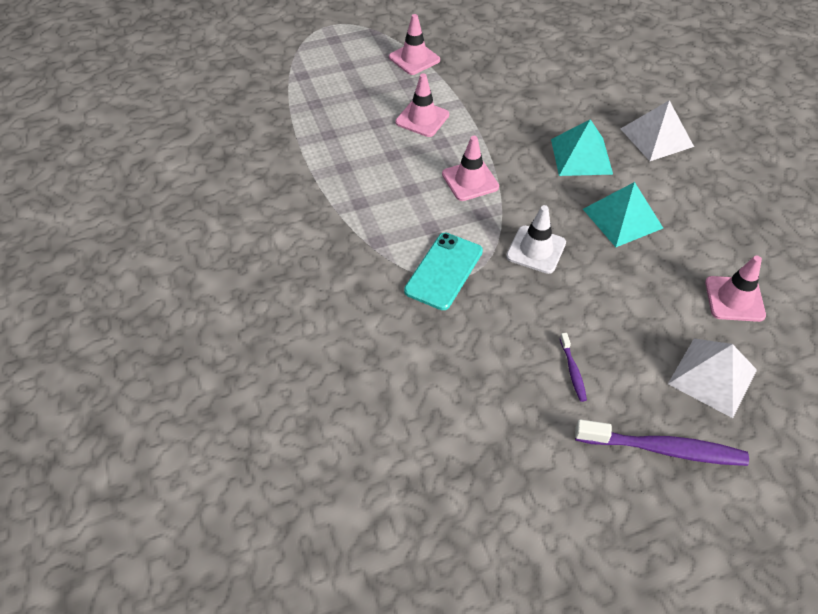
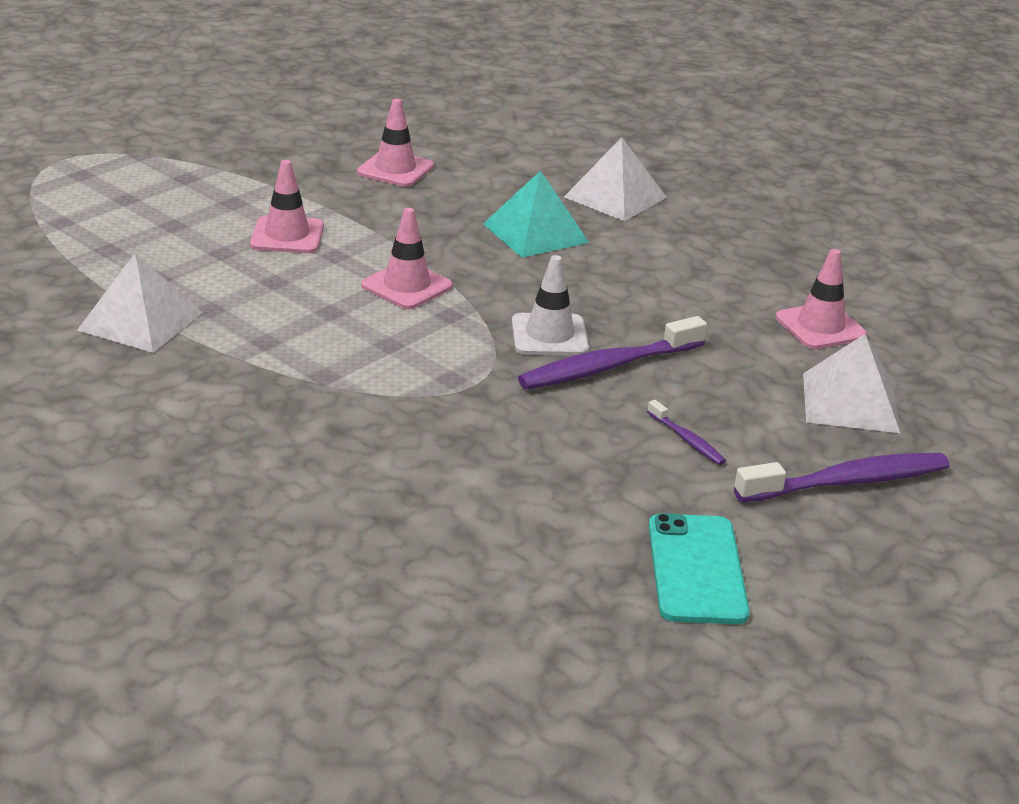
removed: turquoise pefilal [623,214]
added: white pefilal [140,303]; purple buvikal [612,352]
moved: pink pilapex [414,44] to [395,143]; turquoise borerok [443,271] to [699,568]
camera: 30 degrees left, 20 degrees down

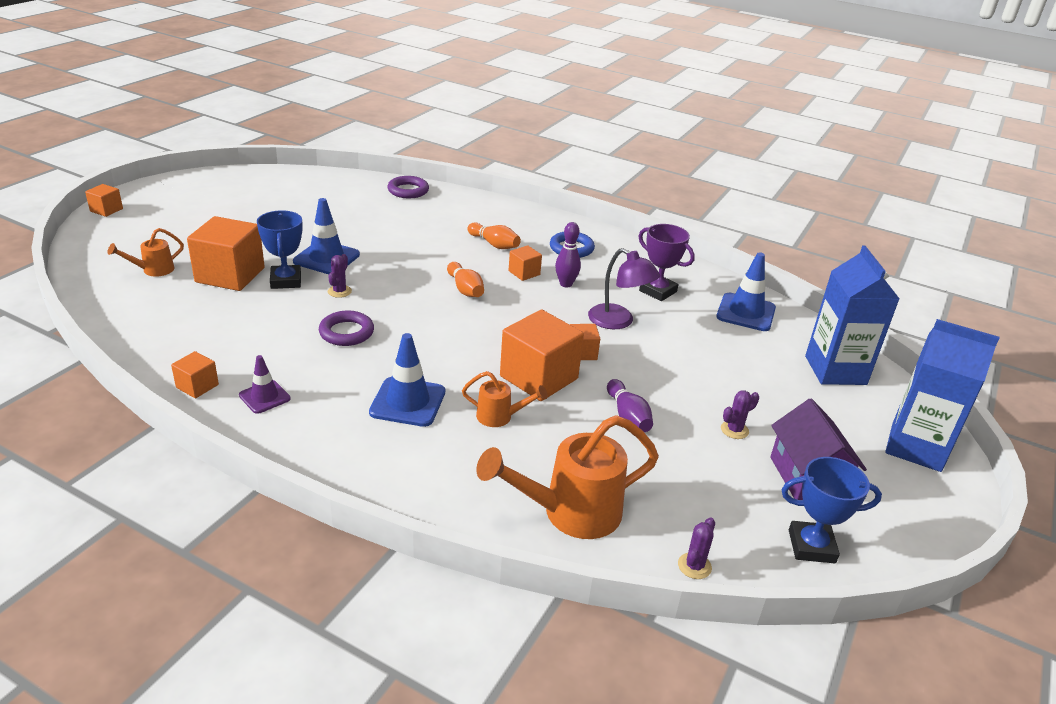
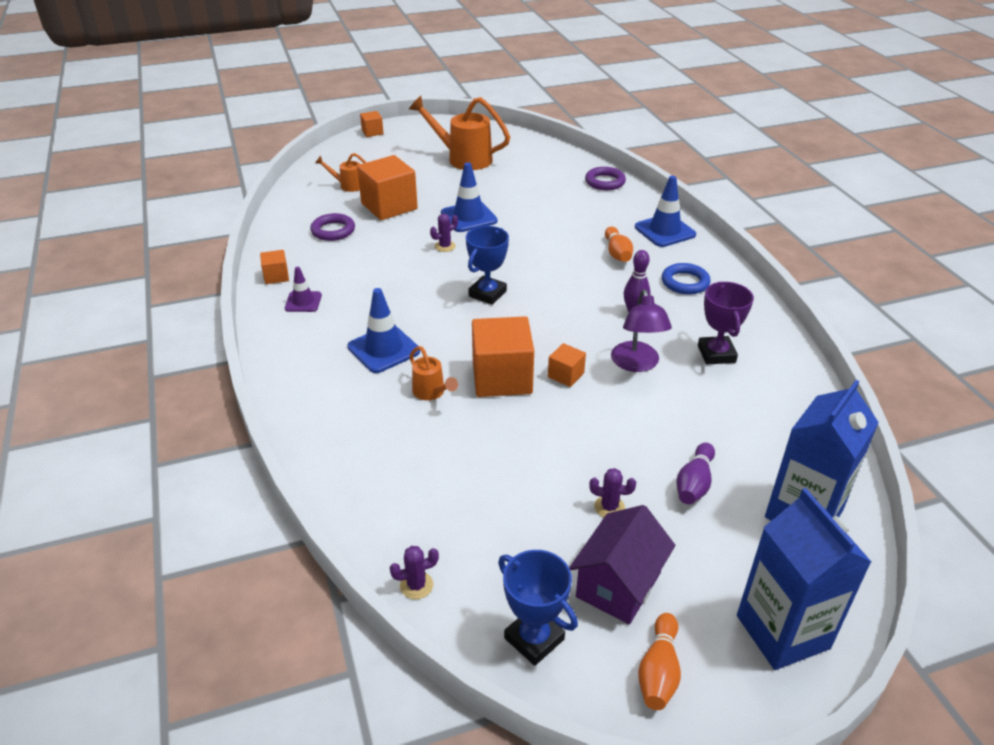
removed: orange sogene [525,263]
moved: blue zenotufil [280,249] to [487,265]; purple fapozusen [346,328] to [332,227]; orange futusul [465,279] to [659,661]; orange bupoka [567,477] to [459,133]; purple futusul [630,405] to [695,473]; blue pilapex [746,291] to [665,211]
camera: 45 degrees right, 5 degrees up

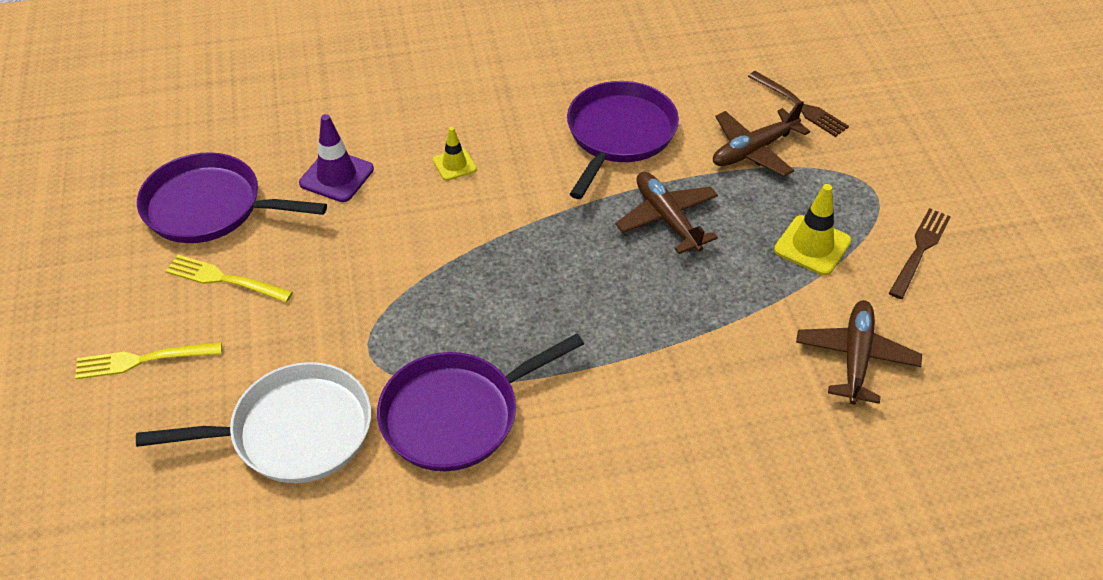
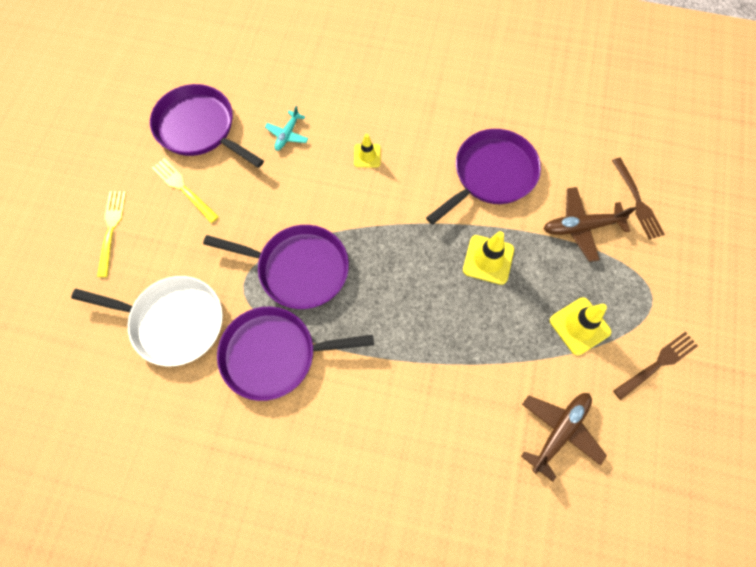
added: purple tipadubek [276,267]
replaced: purple pilapex [336,158] to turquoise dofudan [287,128]; brown dofudan [666,213] to yellow pilapex [488,258]
turned: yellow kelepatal [148,360] = [111,234] 75 degrees clockwise
camera: 25 degrees right, 20 degrees up

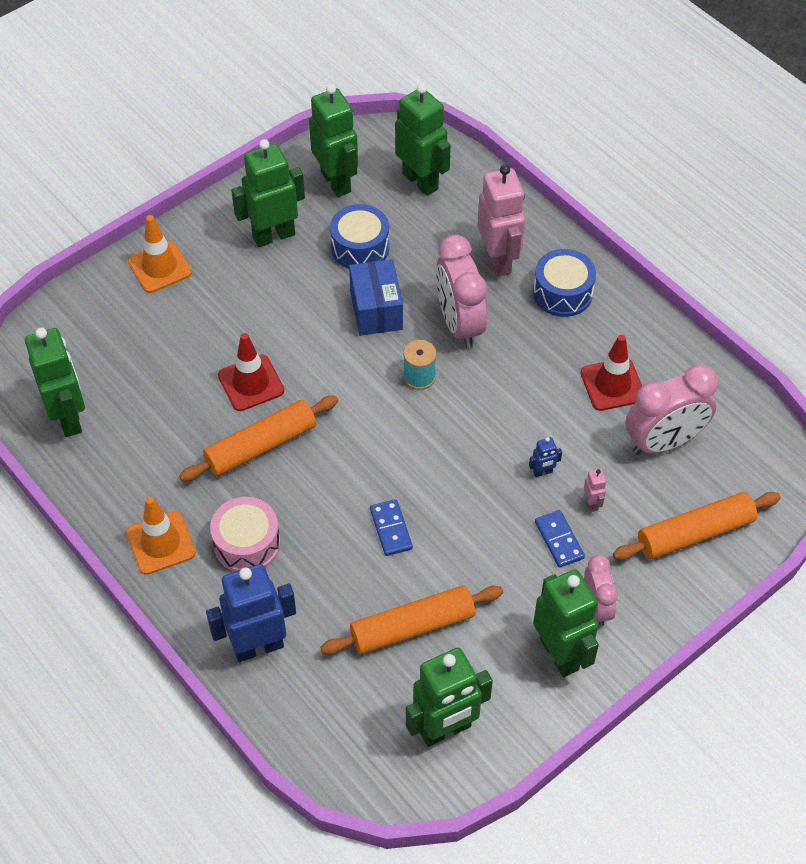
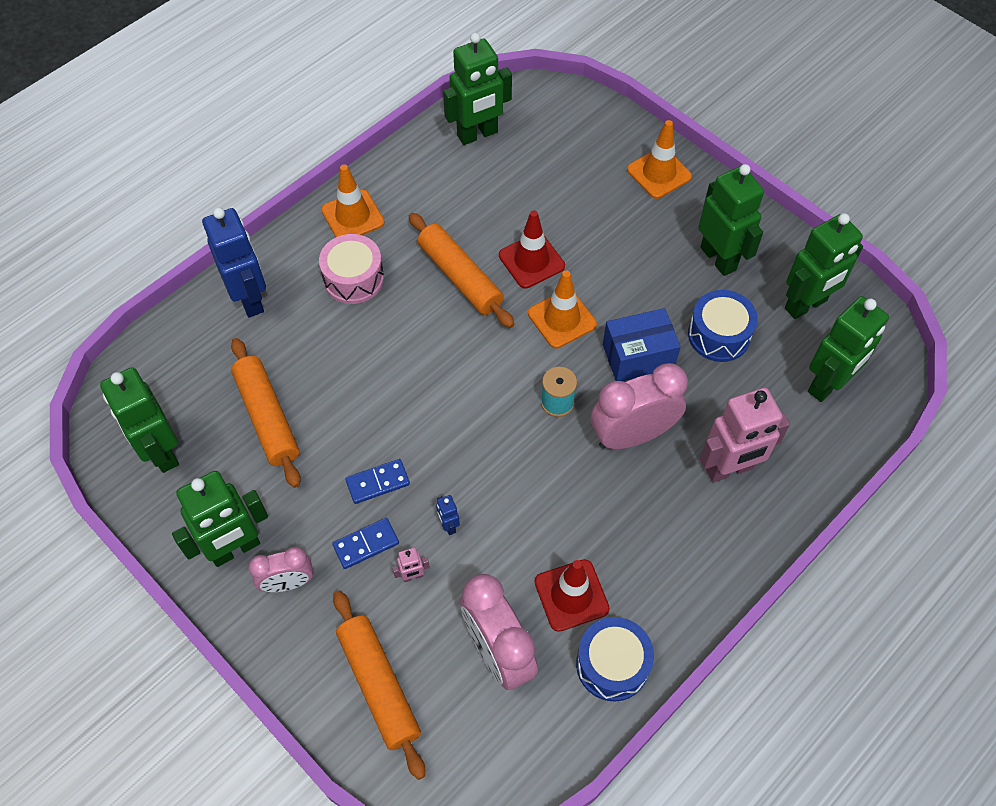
added: orange pilapex [562,309]
moved: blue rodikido [391,527] to [377,481]; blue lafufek [564,283] to [615,659]
camera: 85 degrees right, 5 degrees up

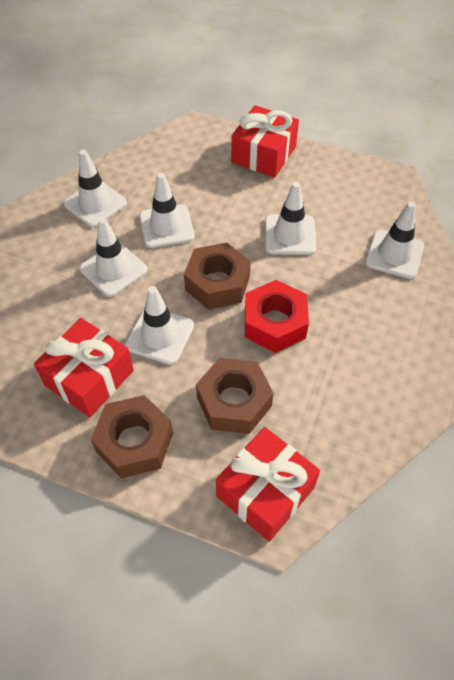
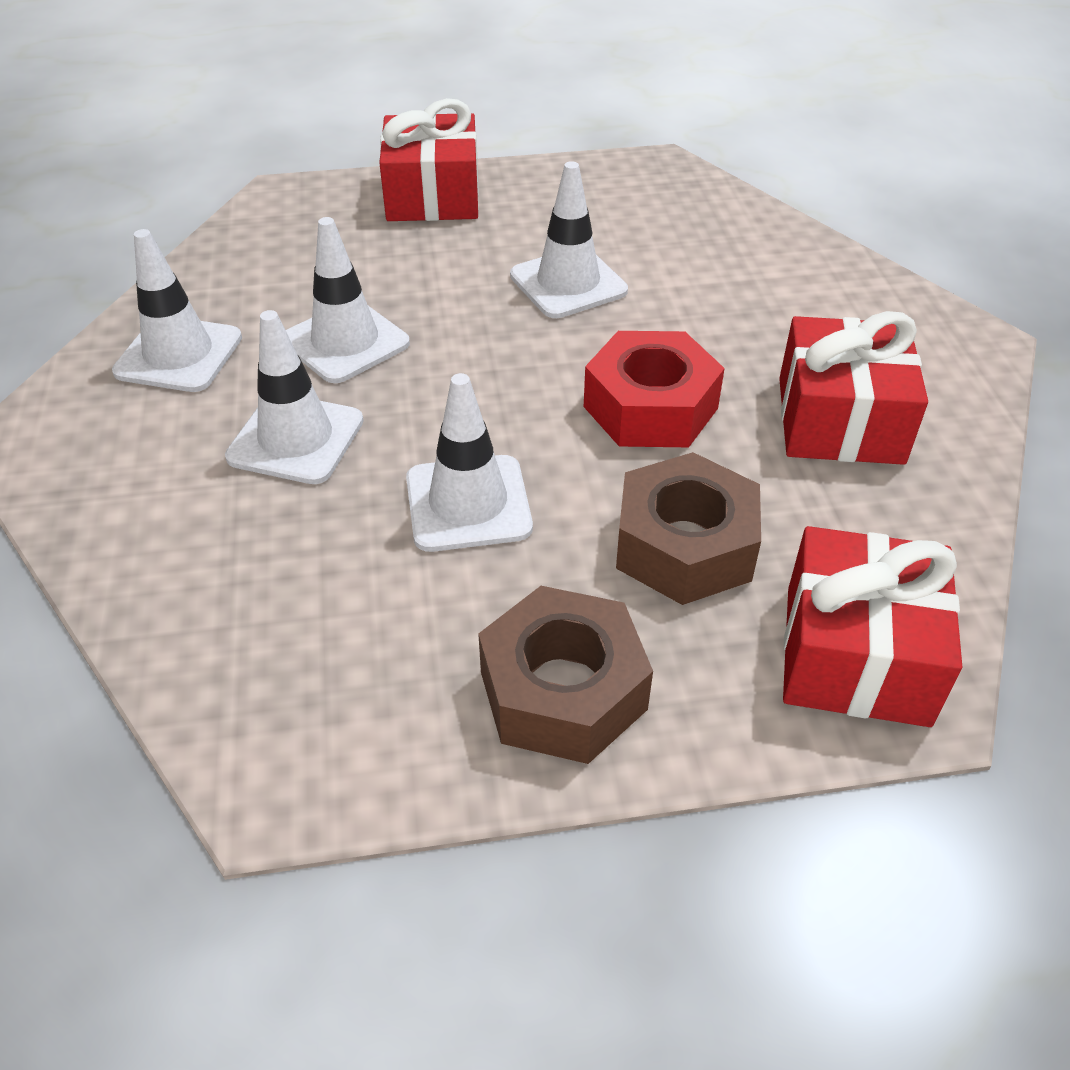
removed: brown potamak [217,276]; white pilapex [394,240]
moved: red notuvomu [84,367] to [853,388]
camera: 30 degrees left, 10 degrees down

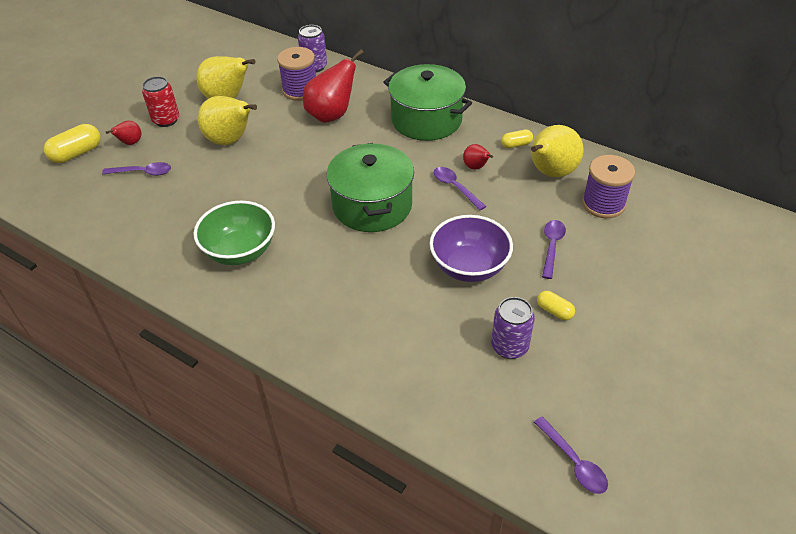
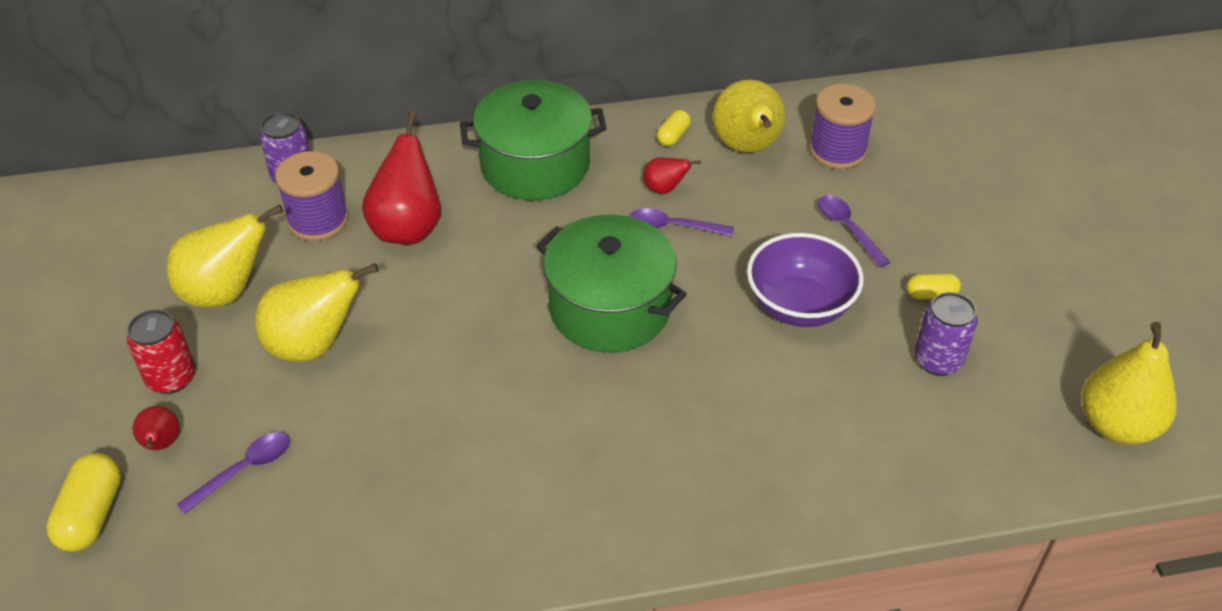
removed: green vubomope [234,233]
replaced: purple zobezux [571,455] to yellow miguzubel [1129,383]
camera: 45 degrees left, 0 degrees up

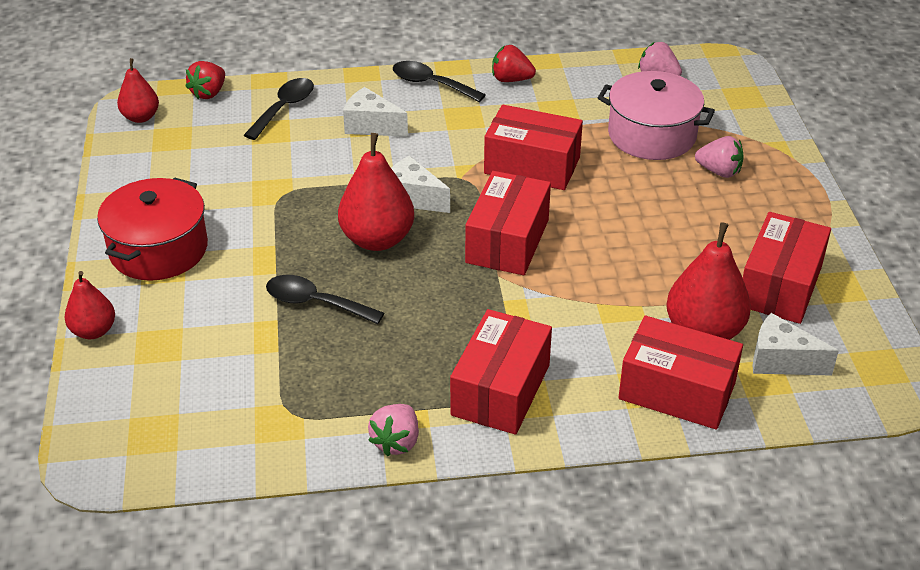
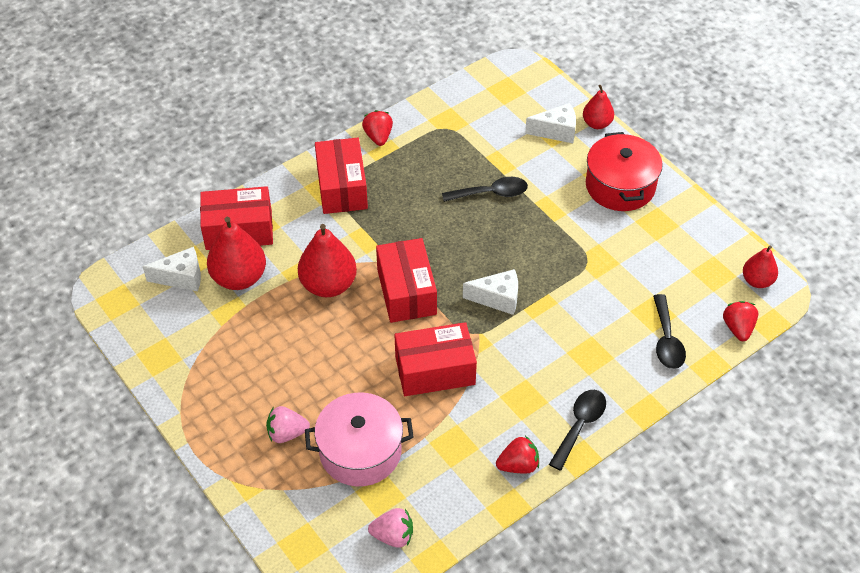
removed: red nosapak [787,268]
moved: red miguzubel [376,192] to [327,260]; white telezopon [375,112] to [550,123]
recoloured: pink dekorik [393,430] to red dekorik [377,128]
turned: black zobezux [439,81] = [577,430] 60 degrees counterclockwise
camera: 150 degrees right, 10 degrees up

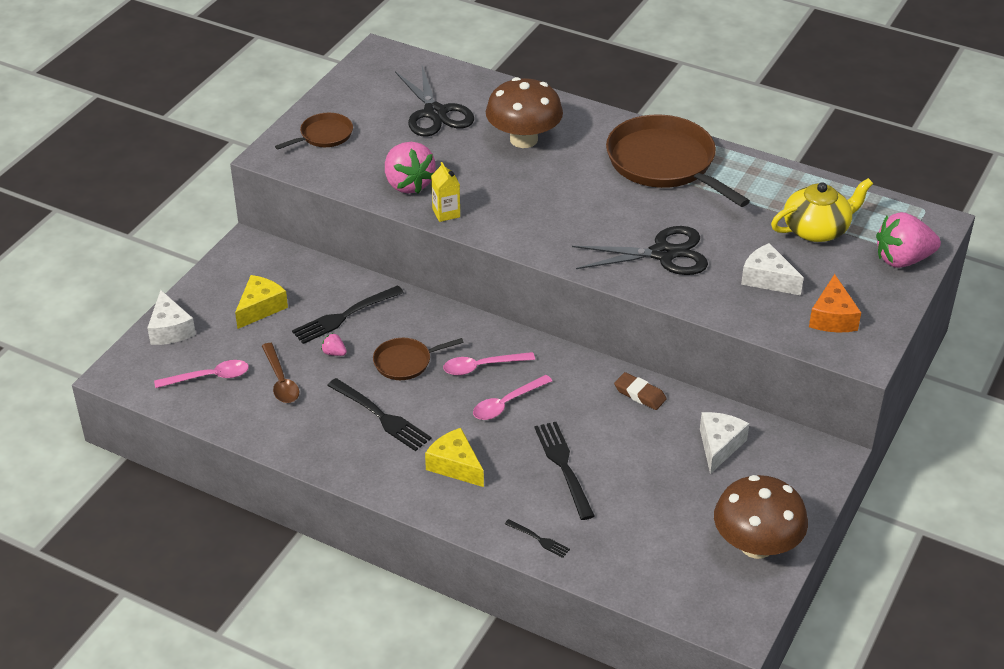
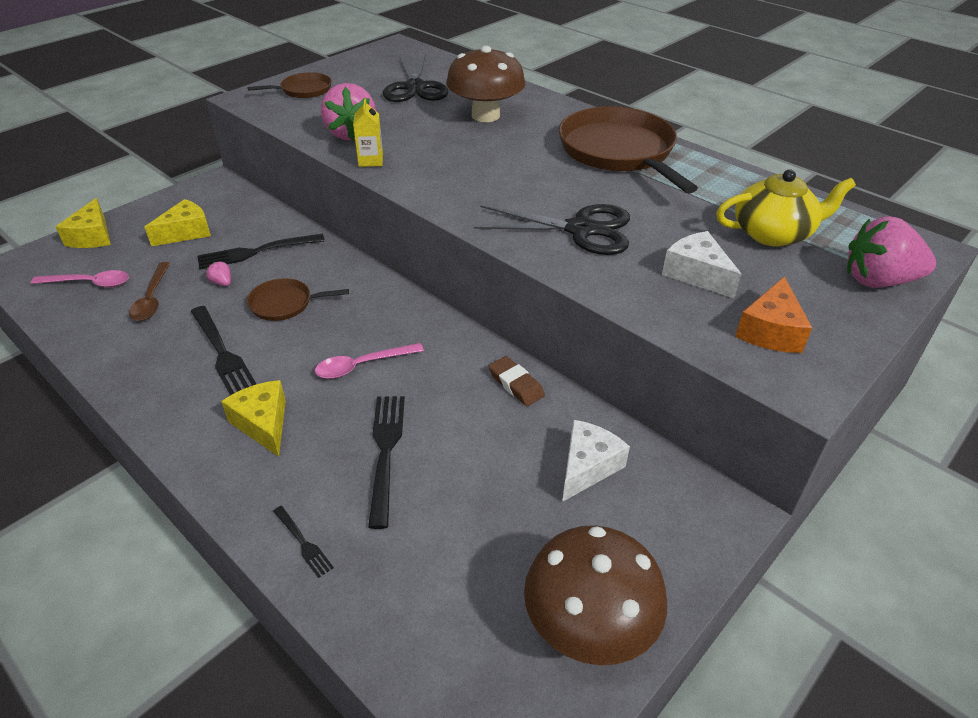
removed: pink zobezux [489,363]
recoloured: white telezopon [171,317] to yellow telezopon [83,223]
camera: 15 degrees right, 0 degrees up

